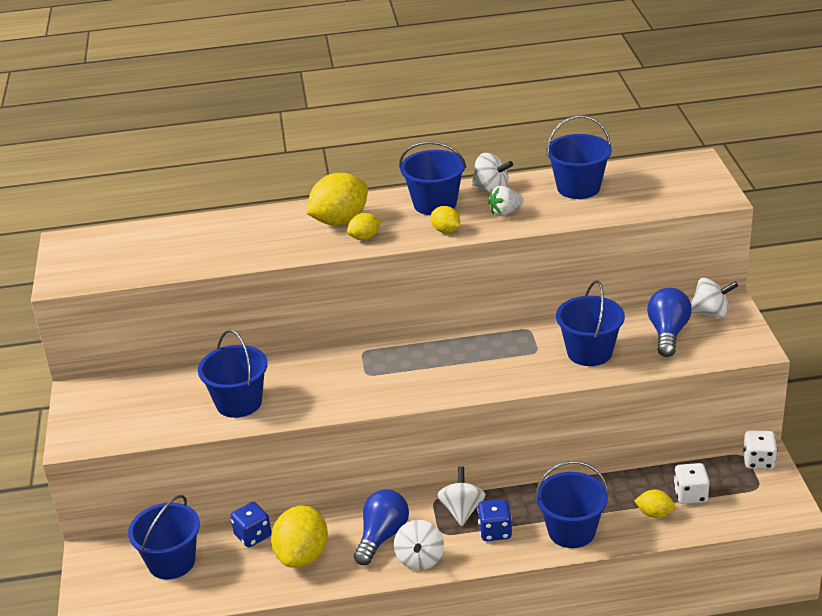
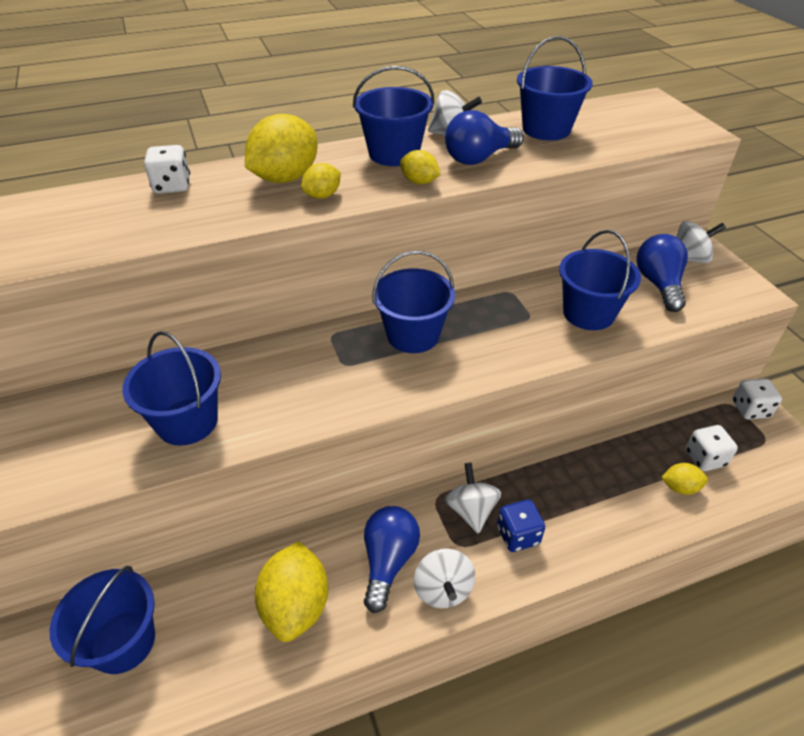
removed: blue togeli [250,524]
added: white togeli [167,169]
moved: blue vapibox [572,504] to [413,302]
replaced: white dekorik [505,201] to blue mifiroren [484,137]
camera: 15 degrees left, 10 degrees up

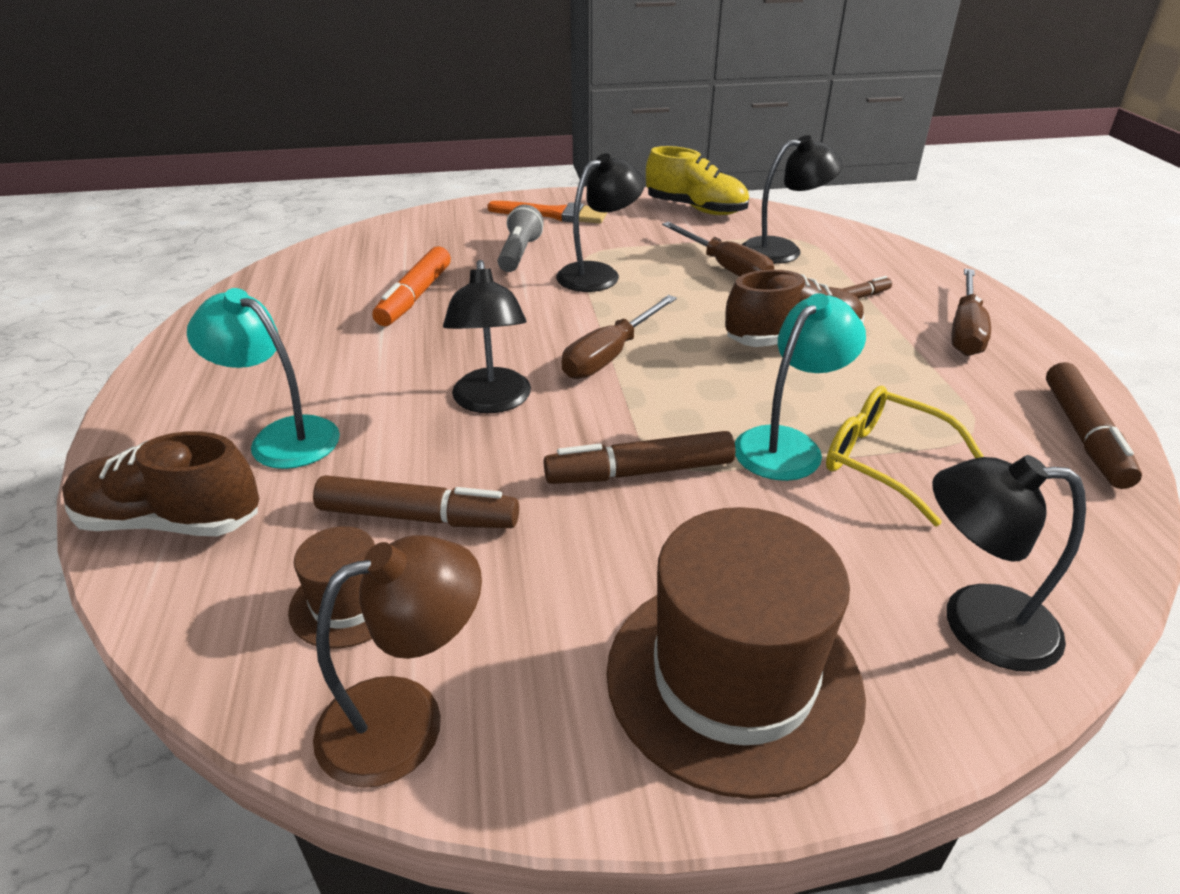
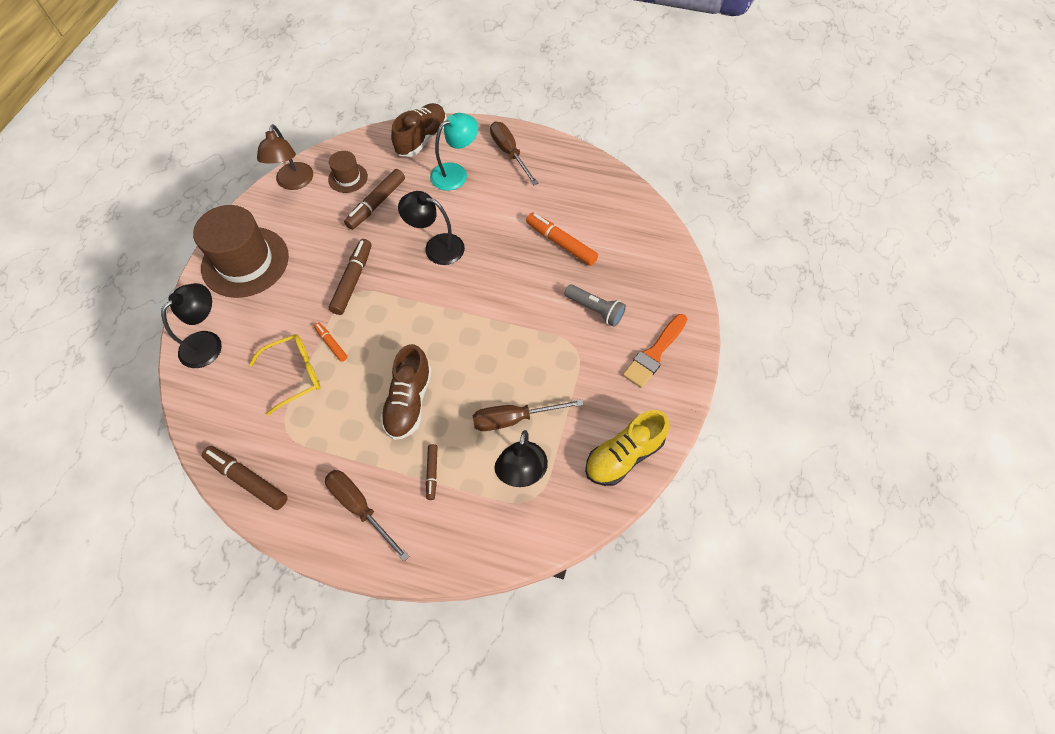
removed: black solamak [600,222]
moved: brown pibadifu [619,337] to [514,153]
replaced: turquoise solamak [800,387] to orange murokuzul [330,342]
camera: 115 degrees right, 25 degrees up

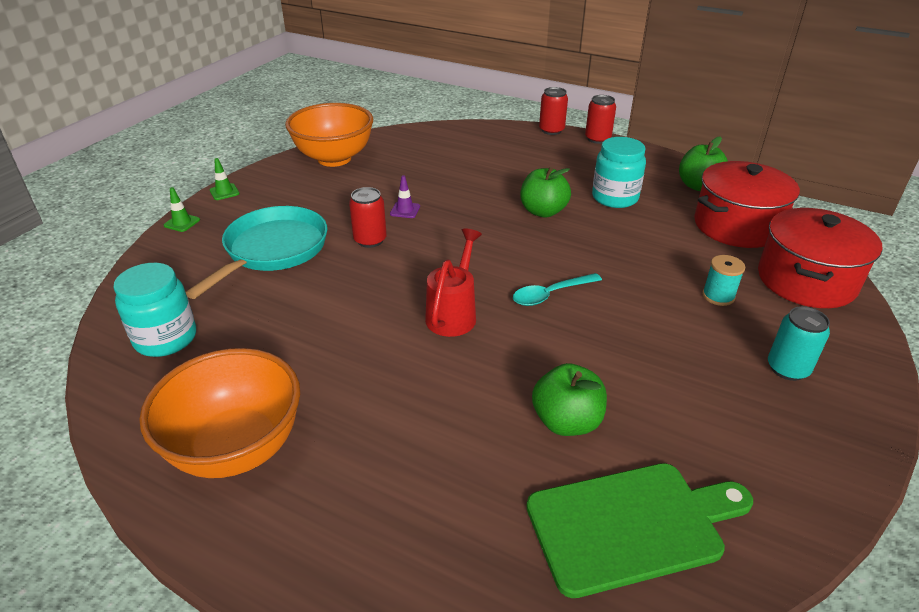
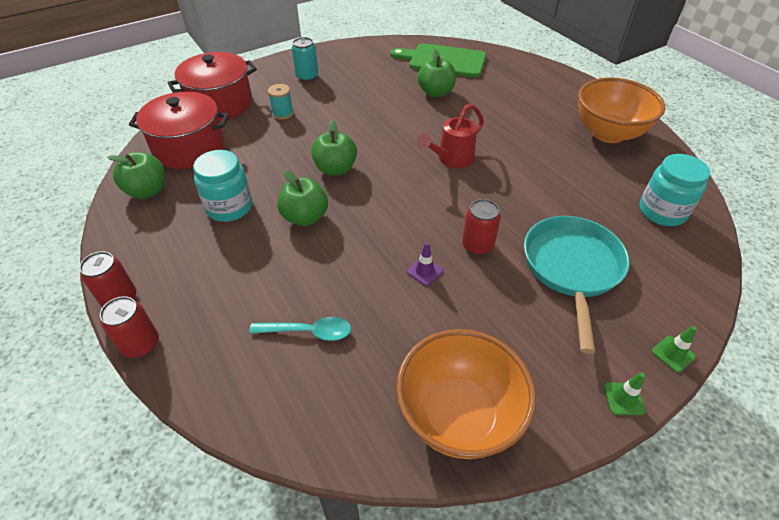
added: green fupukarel [334,148]
moved: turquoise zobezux [557,289] to [300,329]
turned: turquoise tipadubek [256,252] = [577,285] 135 degrees clockwise
camera: 150 degrees left, 10 degrees up

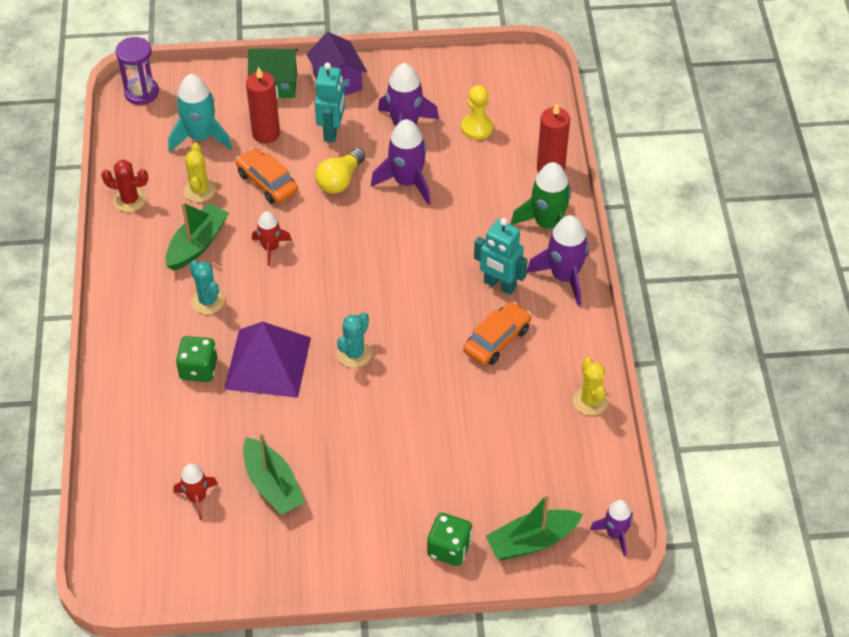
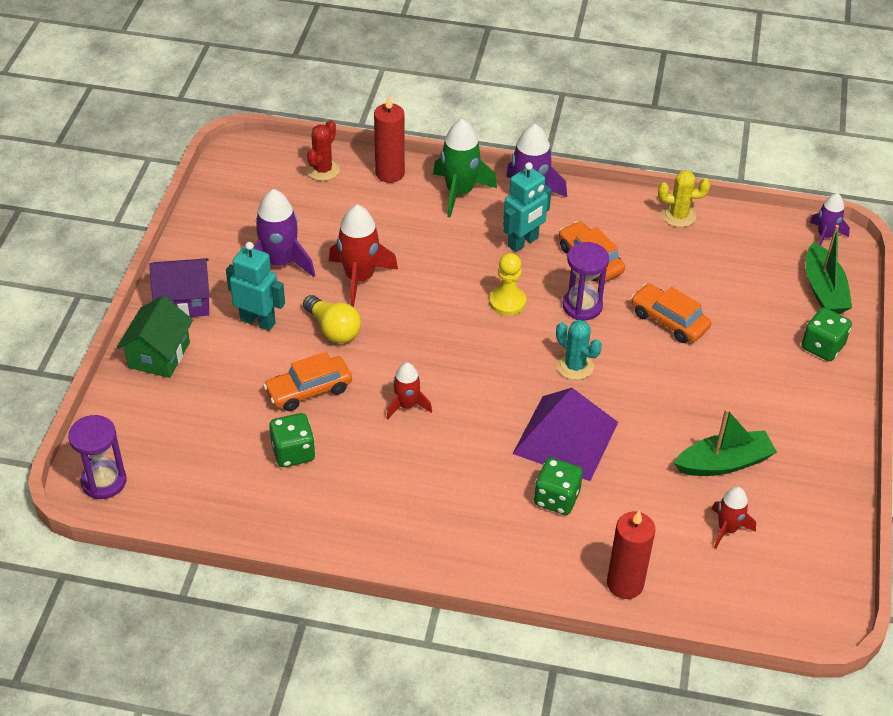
removed: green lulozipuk [197,236]; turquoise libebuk [200,113]; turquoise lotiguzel [207,287]
added: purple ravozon [585,281]; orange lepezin [671,313]
moved: red lotiguzel [124,186] to [323,150]; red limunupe [263,105] to [631,555]; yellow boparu [477,112] to [507,284]
replaced: yellow lotiguzel [199,172] to green togeli [292,440]
recoloured: purple libebuk [401,162] to red libebuk [363,256]
camera: 75 degrees left, 5 degrees down

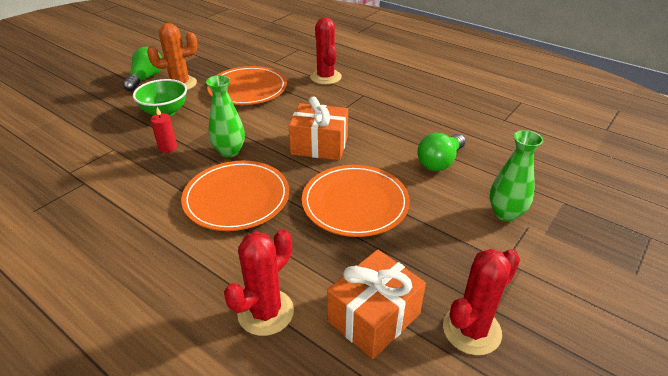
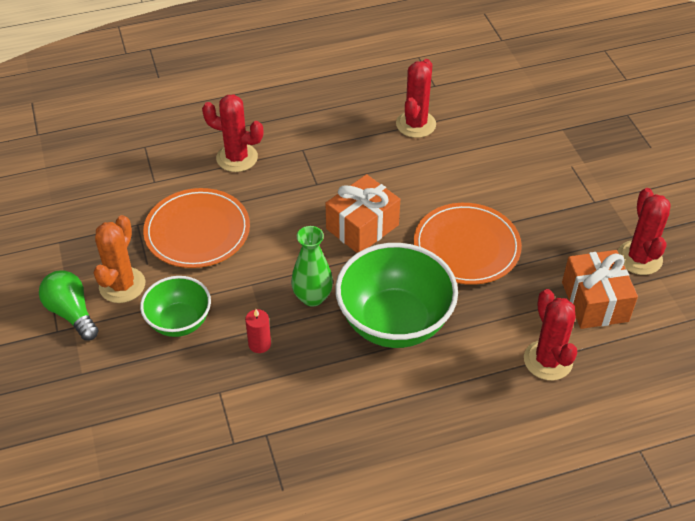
removed: green mifiroren [441,152]; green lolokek [516,175]
added: red lotiguzel [416,98]
replaced: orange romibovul [235,196] to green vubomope [396,295]
camera: 55 degrees left, 10 degrees up

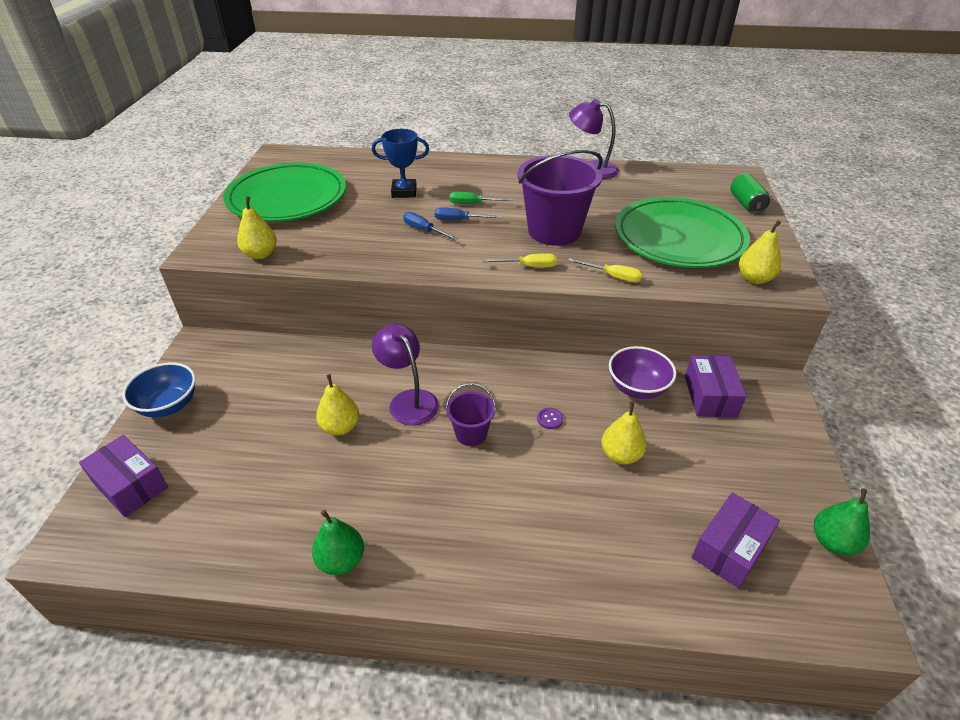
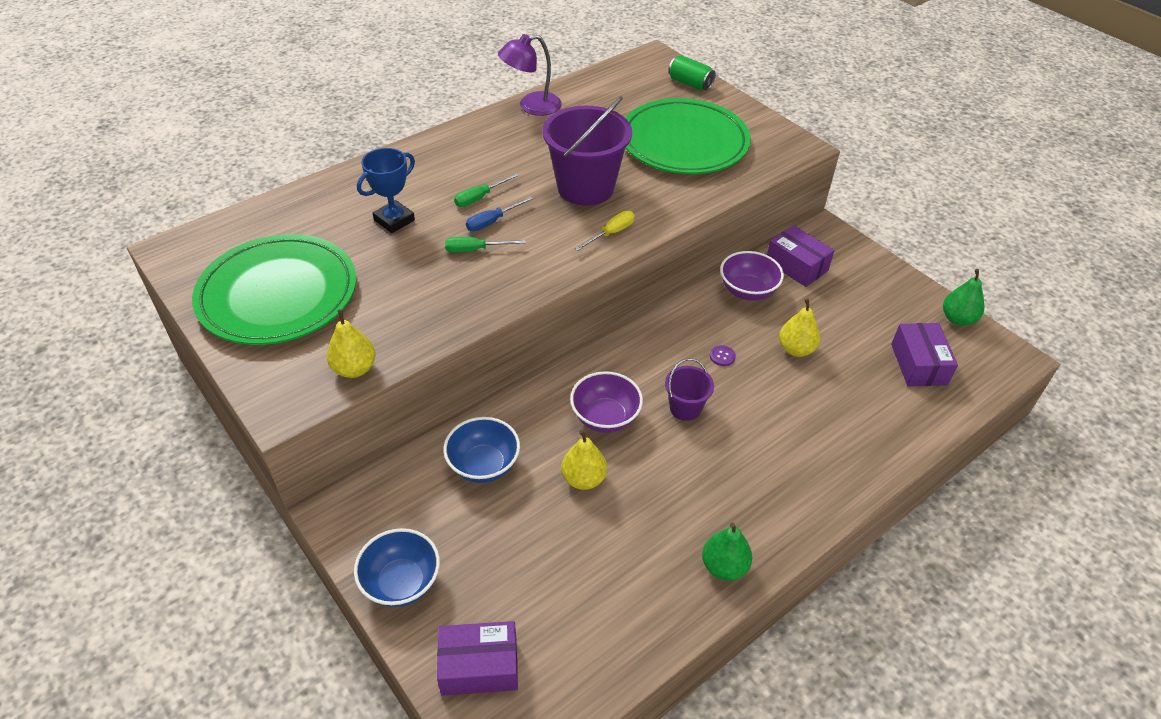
removed: yellow pibadifu [605,270]; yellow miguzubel [760,252]
added: blue vubomope [482,450]
replaced: purple solamak [405,375] to purple vubomope [606,402]
recoloured: blue pibadifu [430,226] to green pibadifu [485,245]
camera: 45 degrees left, 5 degrees up

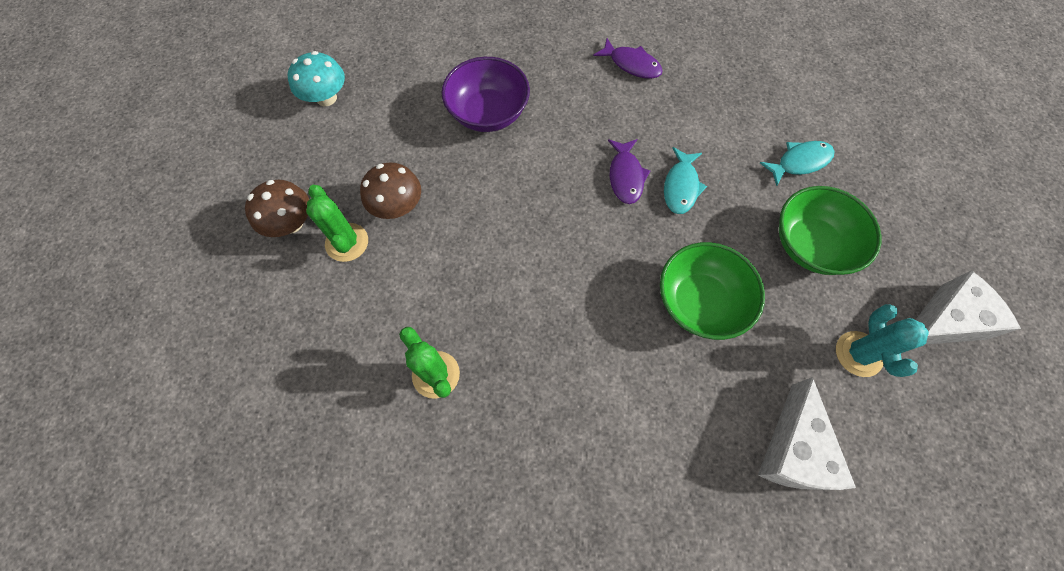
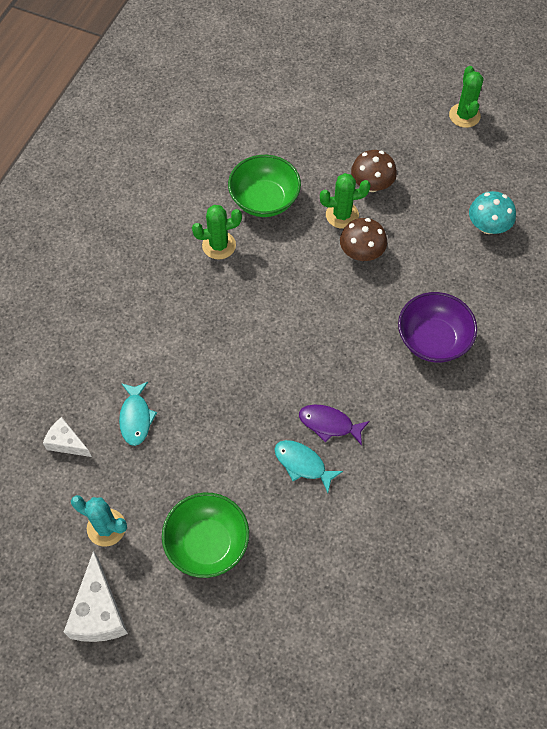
removed: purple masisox [628,58]
added: green lotiguzel [466,97]
moved: green vubomope [712,291] to [264,186]; turquoise masisox [797,163] to [138,414]
resized: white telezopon [807,433] = [67,437] x0.61
camera: 110 degrees right, 5 degrees down

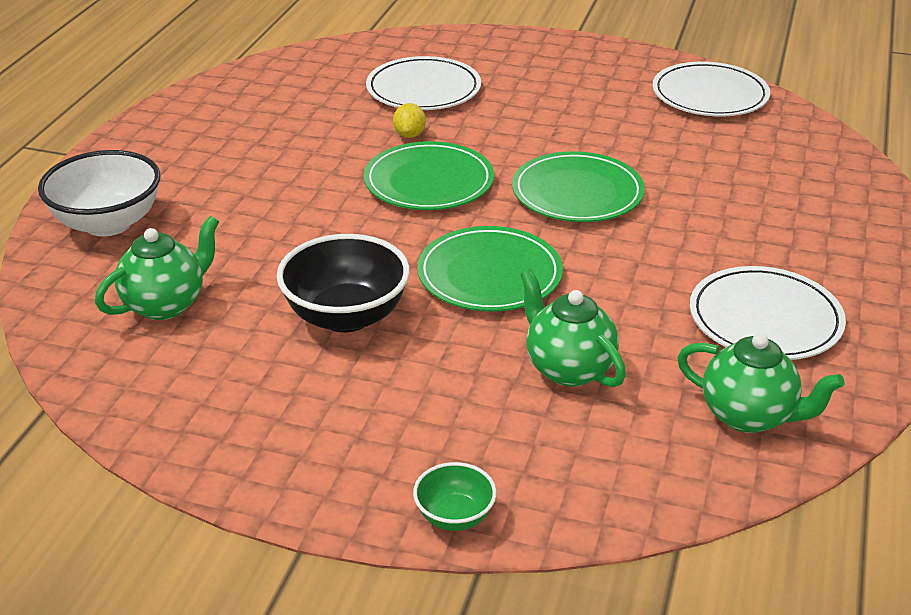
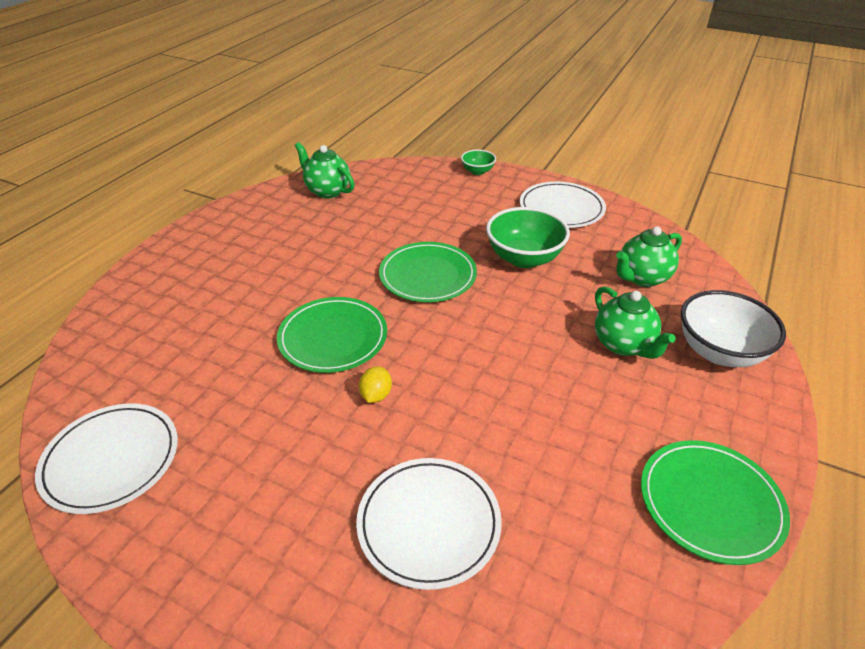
moved: green romibovul [429,175] to [715,502]; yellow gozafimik [409,120] to [375,384]; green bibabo [573,328] to [635,322]; white romibovul [768,313] to [563,205]
recoloured: black vubomope [343,283] to green vubomope [528,237]
camera: 170 degrees left, 5 degrees up

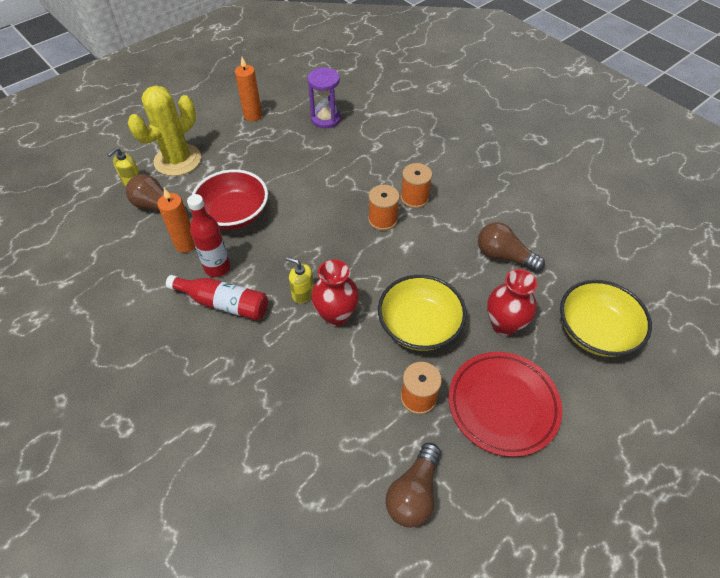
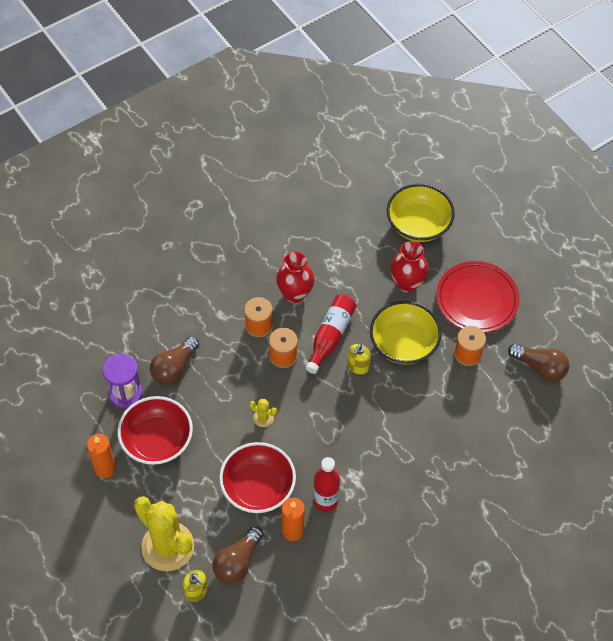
added: red vubomope [155,430]; yellow lotiguzel [263,413]
moved: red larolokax [217,297] to [331,334]; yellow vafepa [300,280] to [359,359]; red lolokek [335,292] to [295,277]; brown mifiroren [511,247] to [174,360]
camera: 85 degrees left, 5 degrees up

